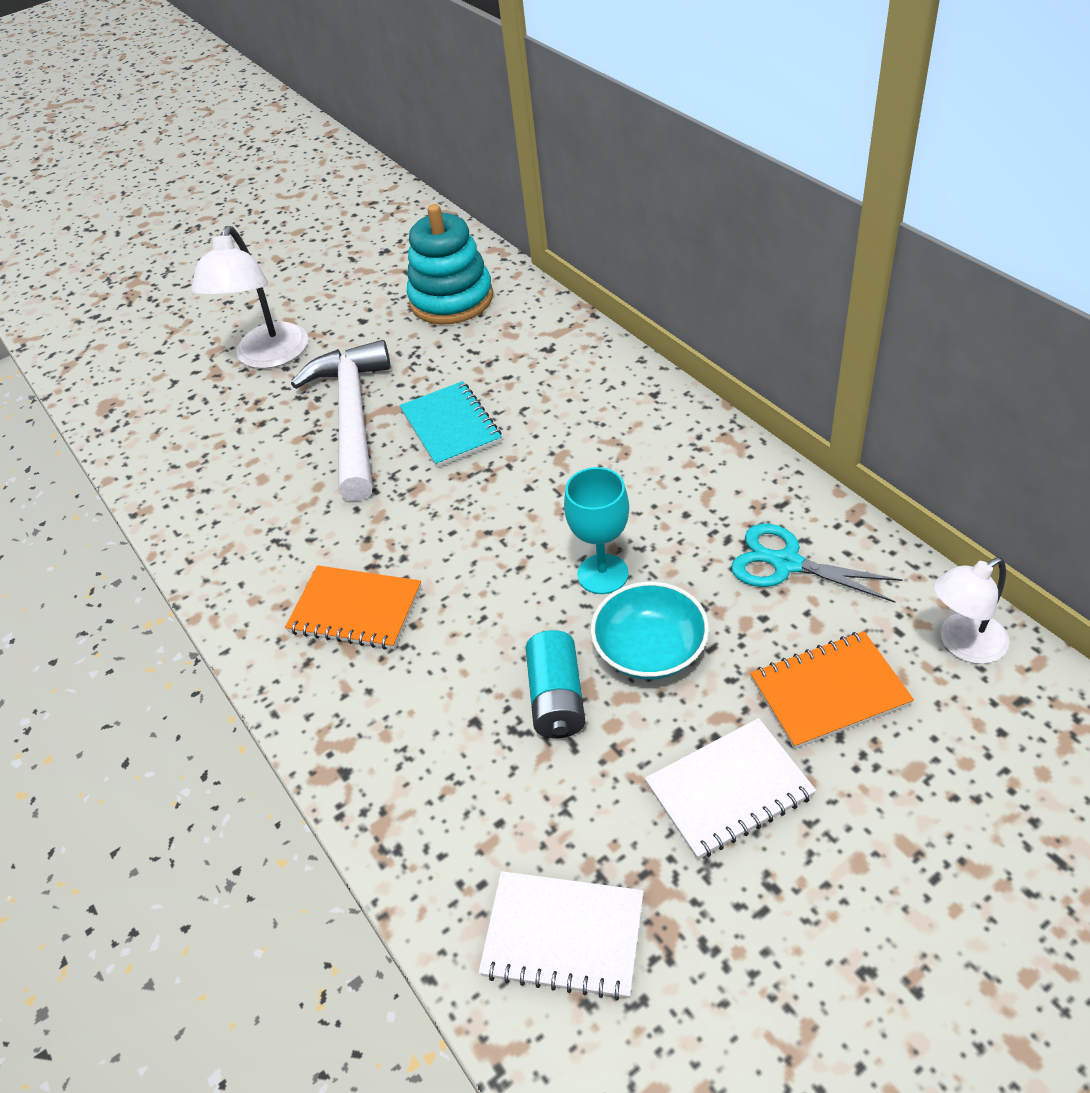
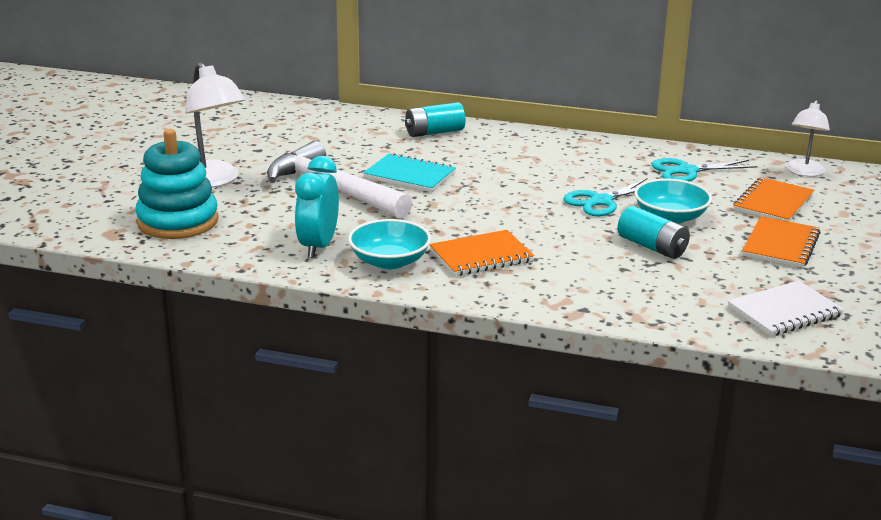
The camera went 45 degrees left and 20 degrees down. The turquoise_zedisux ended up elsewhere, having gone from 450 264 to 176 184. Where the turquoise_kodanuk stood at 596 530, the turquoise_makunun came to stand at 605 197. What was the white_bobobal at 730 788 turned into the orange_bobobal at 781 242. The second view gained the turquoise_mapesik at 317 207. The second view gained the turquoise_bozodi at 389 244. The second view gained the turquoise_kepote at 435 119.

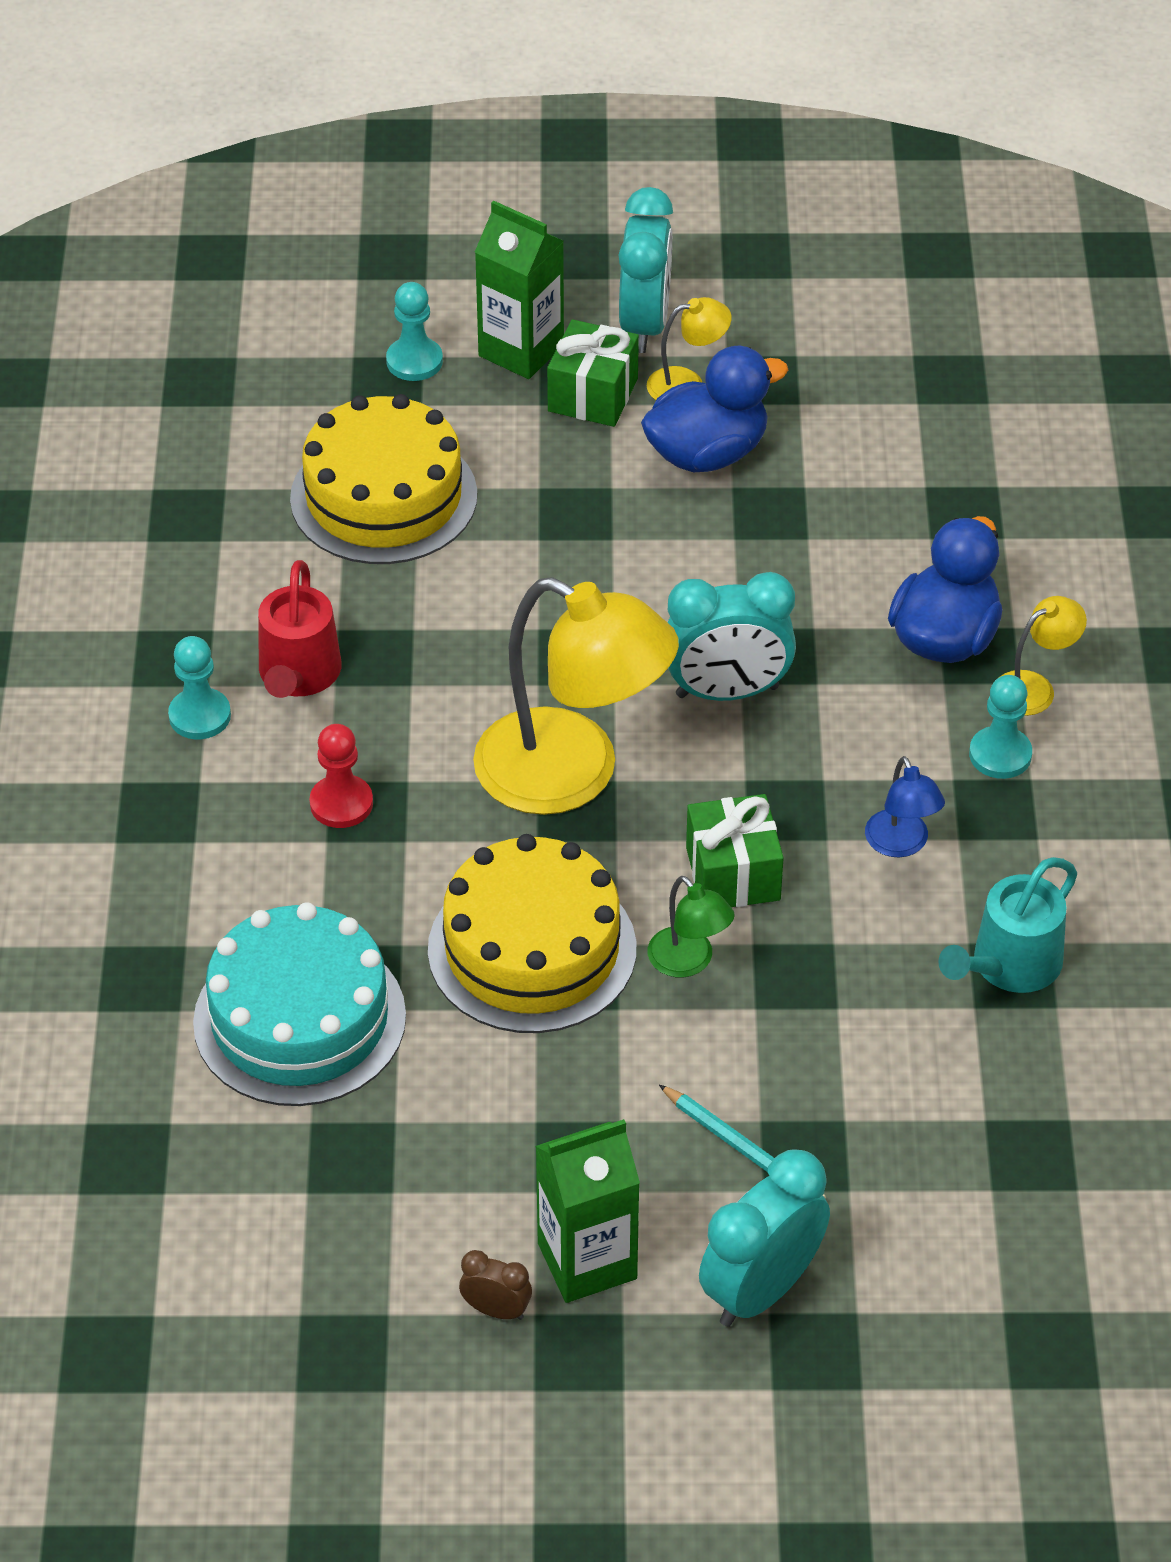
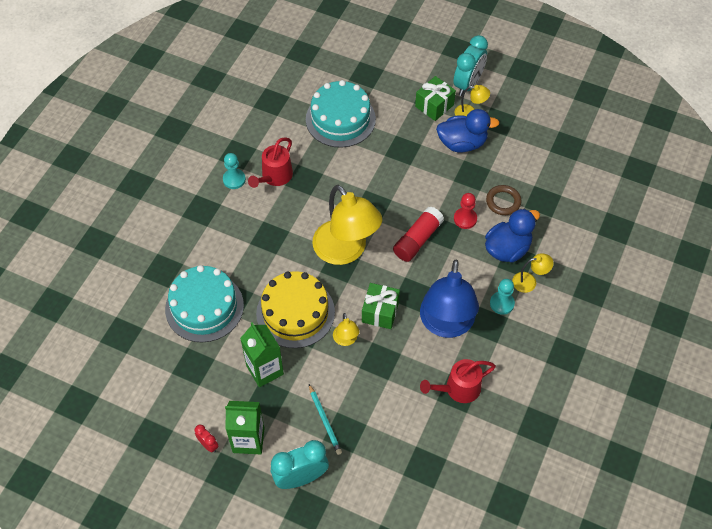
The camera went 25 degrees right and 10 degrees up. What was the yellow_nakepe at 383 479 turned into the turquoise_nakepe at 341 114. The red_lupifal ended up elsewhere, having gone from 341 776 to 465 211. The second view lost the turquoise_lupifal at 414 331. What was the brown_mapesik at 495 1285 turned into the red_mapesik at 206 439. The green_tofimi ended up elsewhere, having gone from 519 289 to 262 354. What was the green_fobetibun at 691 927 turned into the yellow_fobetibun at 346 329. Where the turquoise_mapesik stood at 731 636, the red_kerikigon came to stand at 418 234. The size of the blue_fobetibun at 905 806 changed by a factor of 2.28. What was the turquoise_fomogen at 1007 925 turned into the red_fomogen at 458 381. The second view gained the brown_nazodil at 503 200.

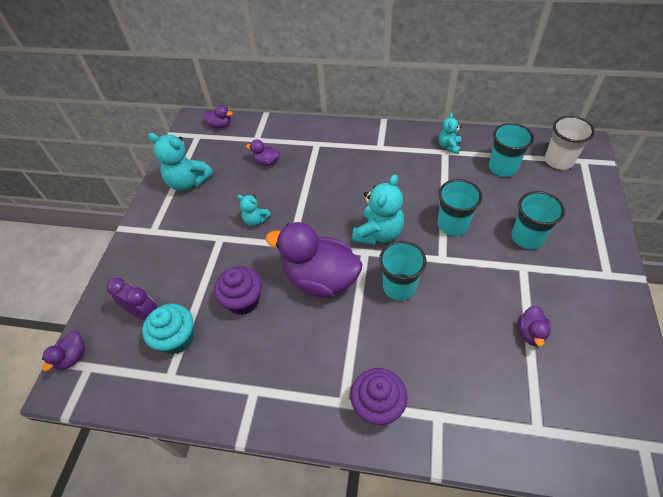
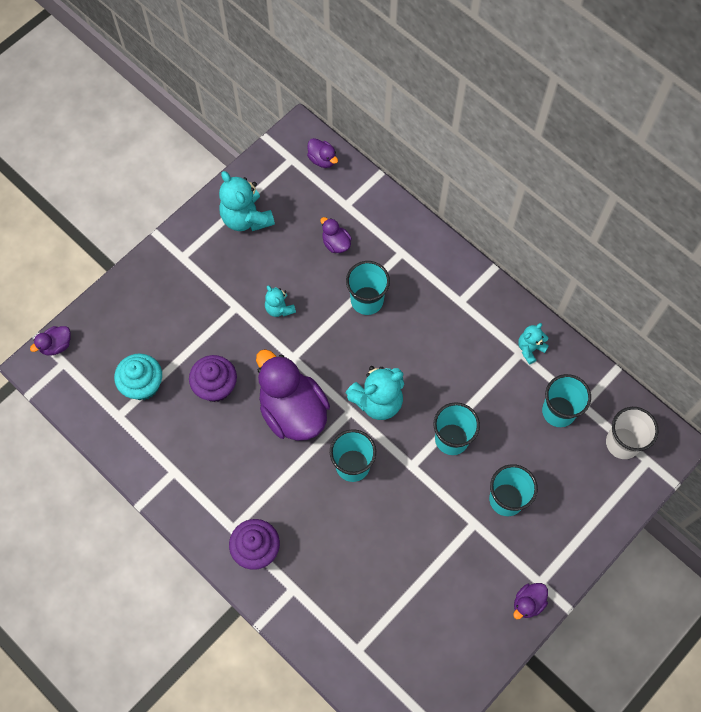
The camera went 30 degrees right and 15 degrees up. The second view lost the purple_mapesik at 131 299. The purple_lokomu ended up elsewhere, having gone from 534 326 to 530 601. The second view gained the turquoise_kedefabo at 368 288.

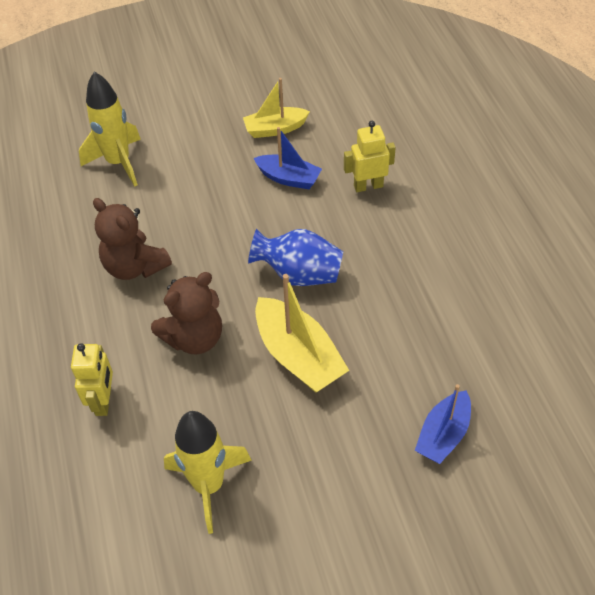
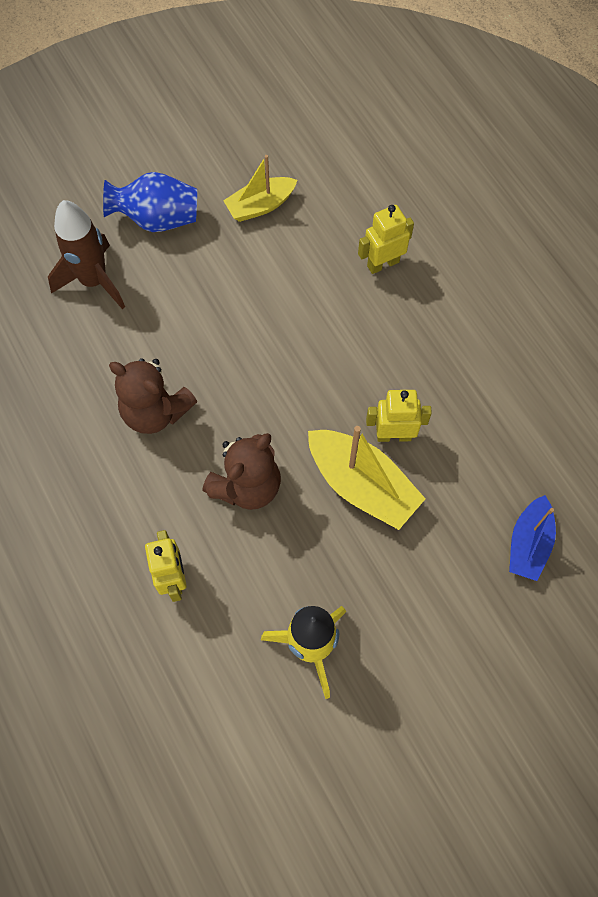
The camera went 15 degrees left and 15 degrees up. What was the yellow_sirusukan at 110 129 turned into the brown_sirusukan at 86 254. The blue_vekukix ended up elsewhere, having gone from 295 257 to 150 202. The second view lost the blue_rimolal at 287 158. The second view gained the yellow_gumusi at 399 416.

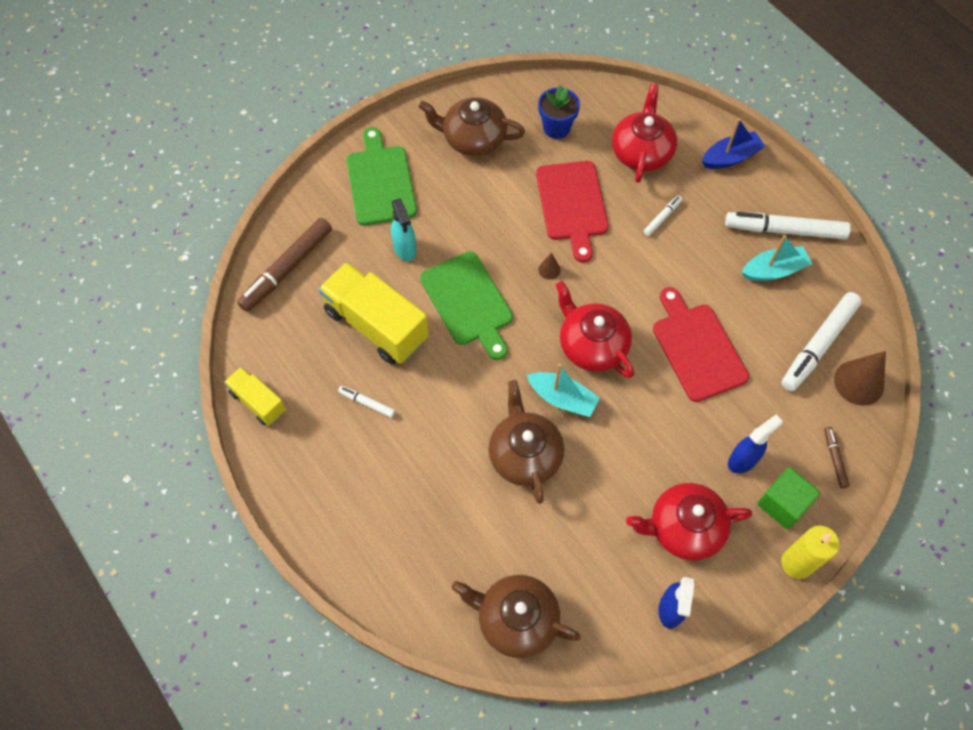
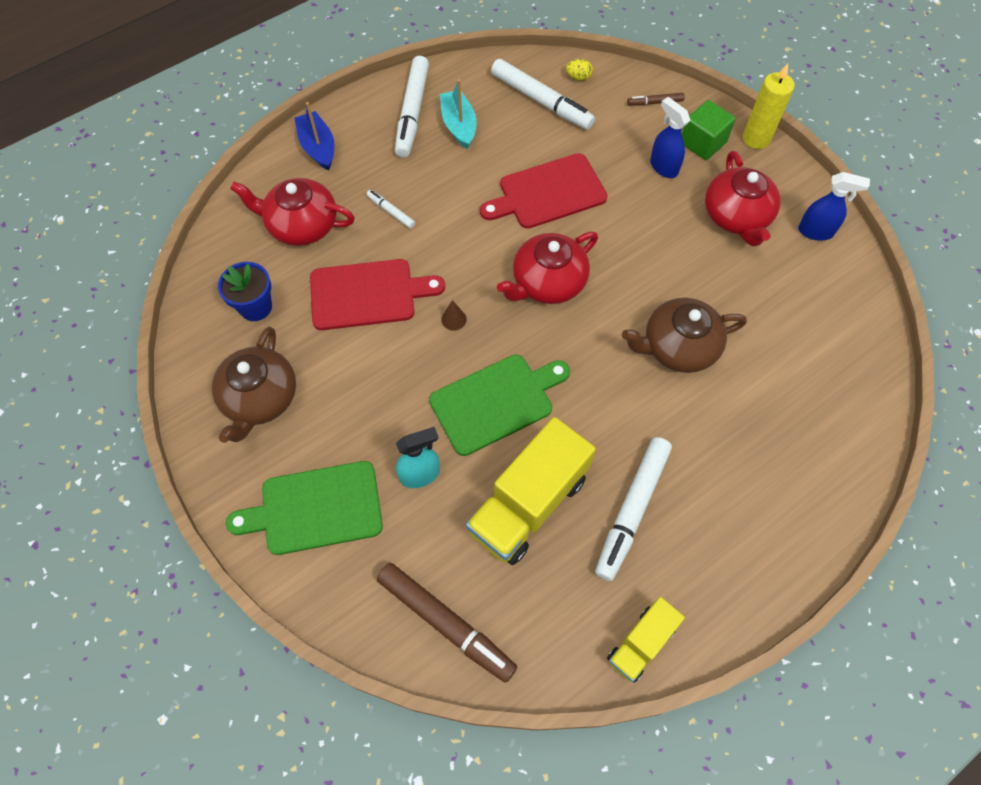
The camera went 90 degrees left and 0 degrees up. The size of the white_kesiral at 366 402 changed by a factor of 2.12. The second view lost the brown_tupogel at 516 616. The second view lost the turquoise_rimolal at 563 390. Where the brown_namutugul stood at 860 378, the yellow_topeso came to stand at 579 70.

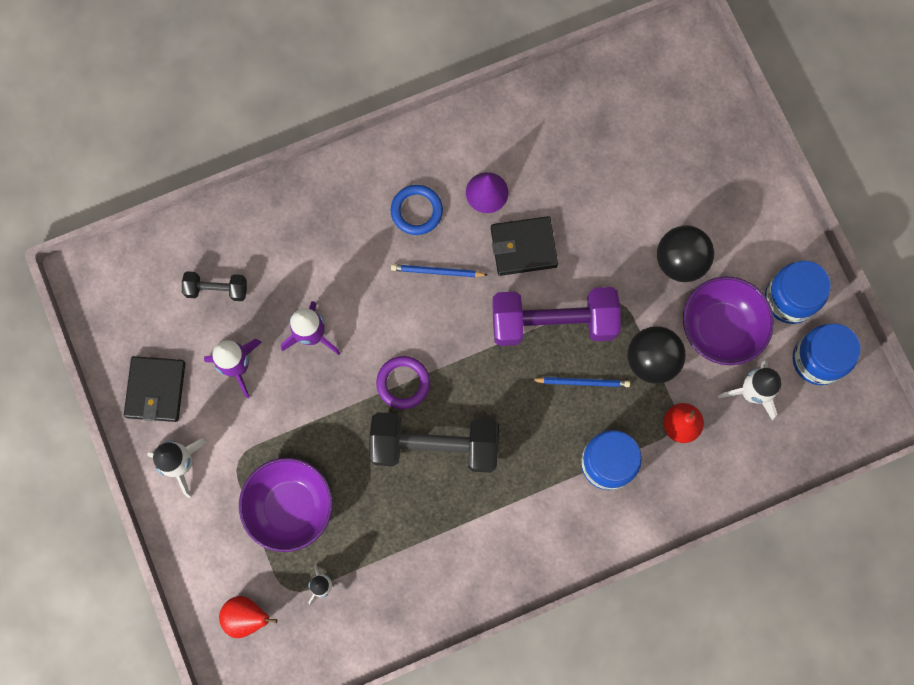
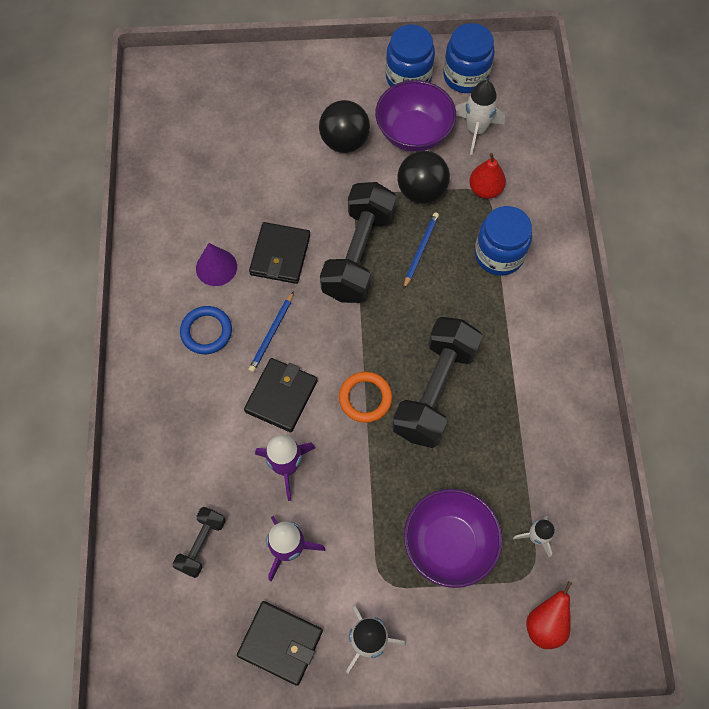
The camera went 70 degrees left and 10 degrees down. What was the purple_nazodil at 403 382 turned into the orange_nazodil at 365 397. What was the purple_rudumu at 556 316 turned into the black_rudumu at 358 242. The second view gained the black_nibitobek at 281 395.

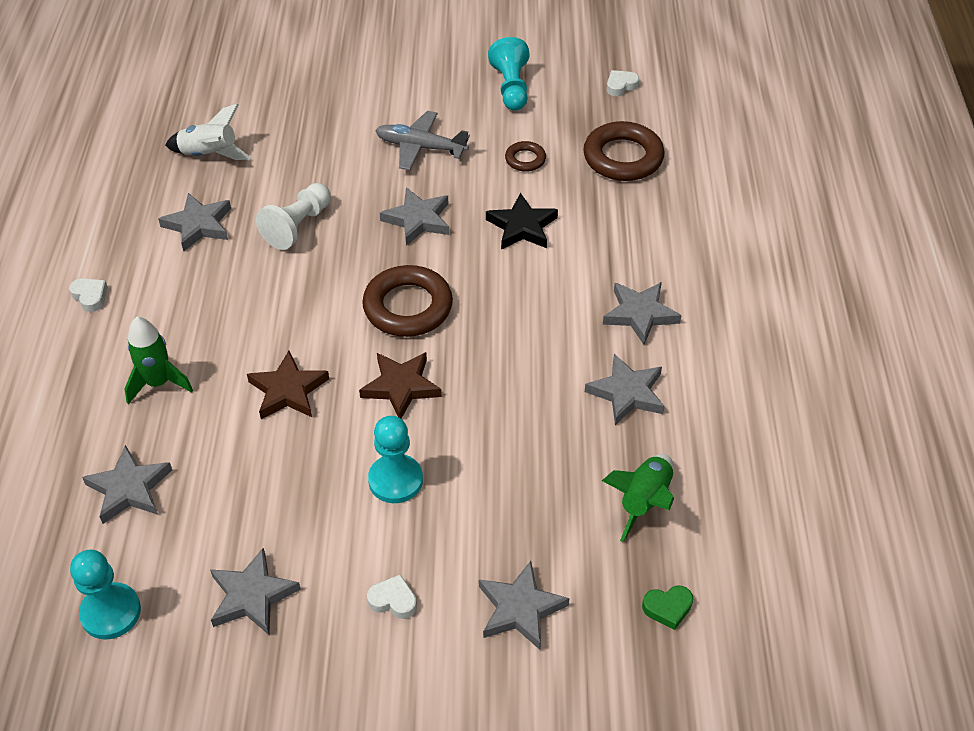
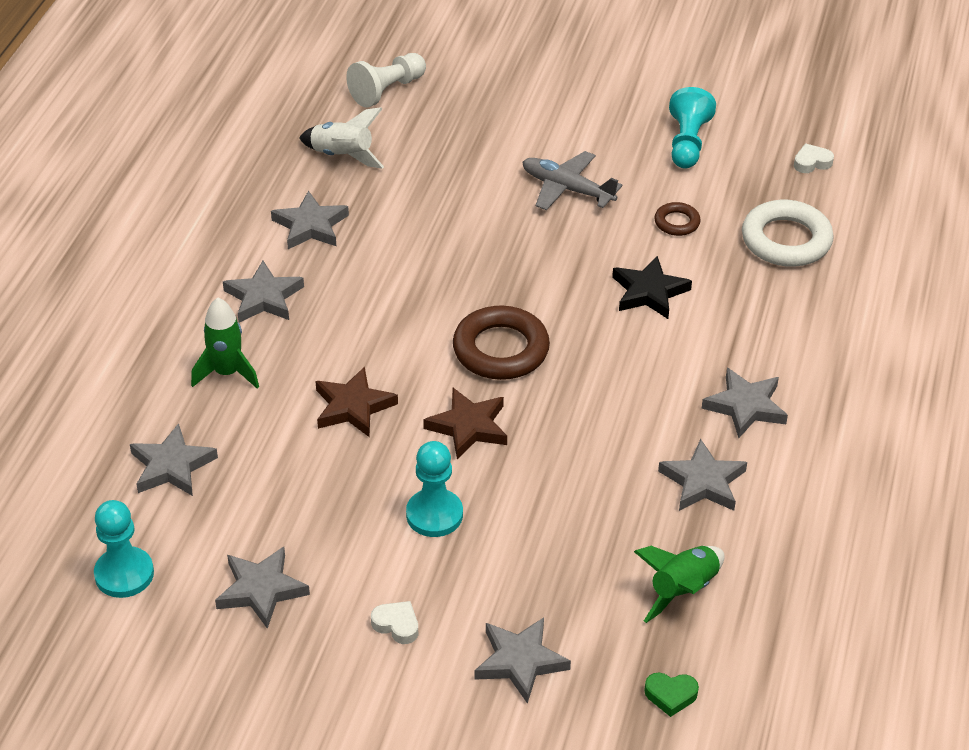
The camera went 15 degrees right and 5 degrees down. The second view lost the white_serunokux at 88 295. The white_lupifal ended up elsewhere, having gone from 293 216 to 386 80. The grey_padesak ended up elsewhere, having gone from 414 216 to 263 292. What was the brown_nazodil at 623 151 turned into the white_nazodil at 788 233.

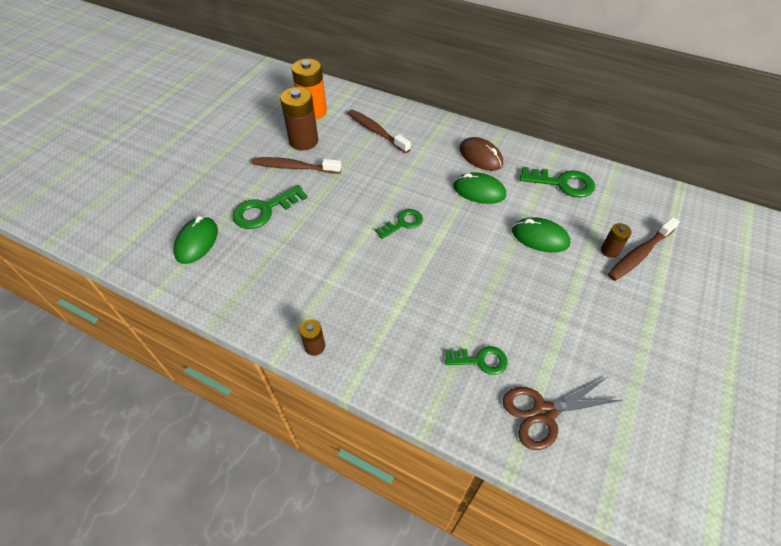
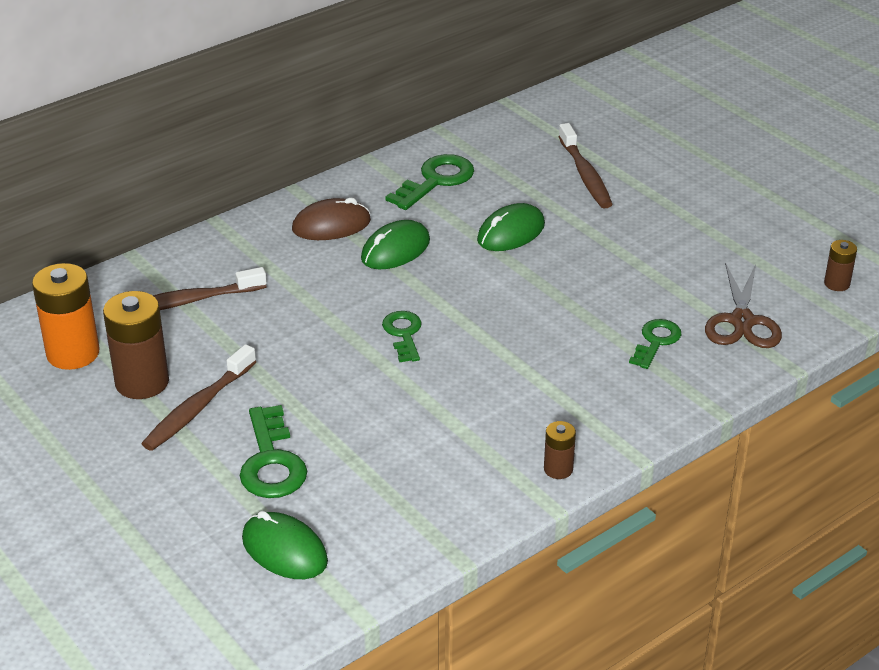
The camera went 65 degrees left and 15 degrees down. The brown_kepote ended up elsewhere, having gone from 616 240 to 840 265.

